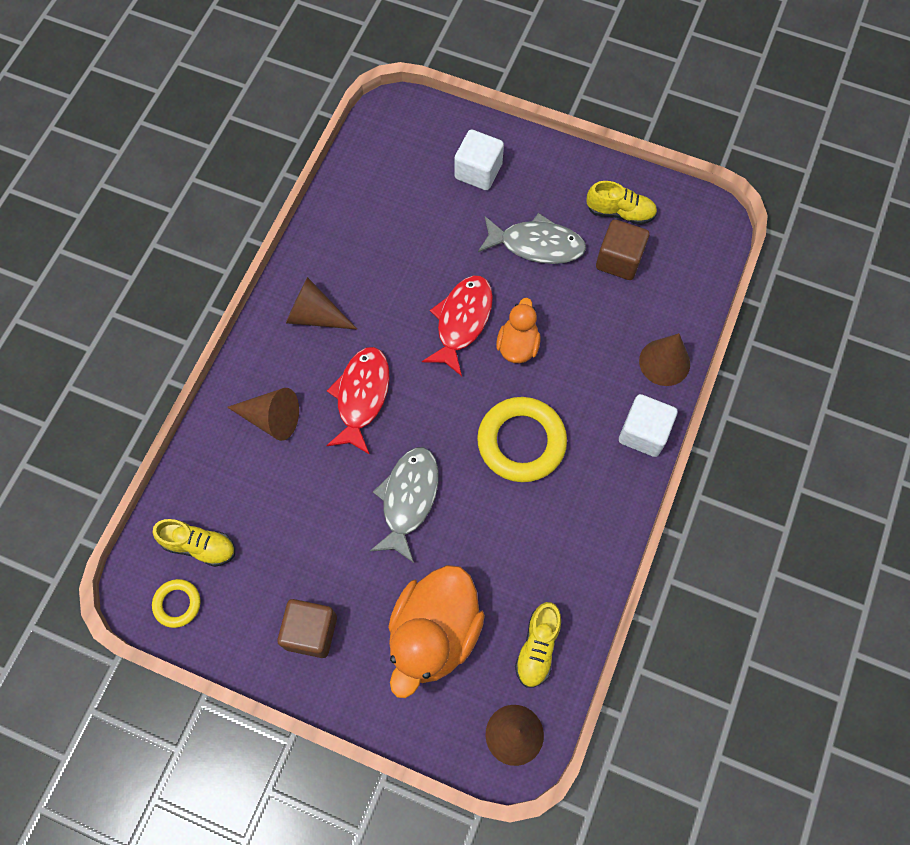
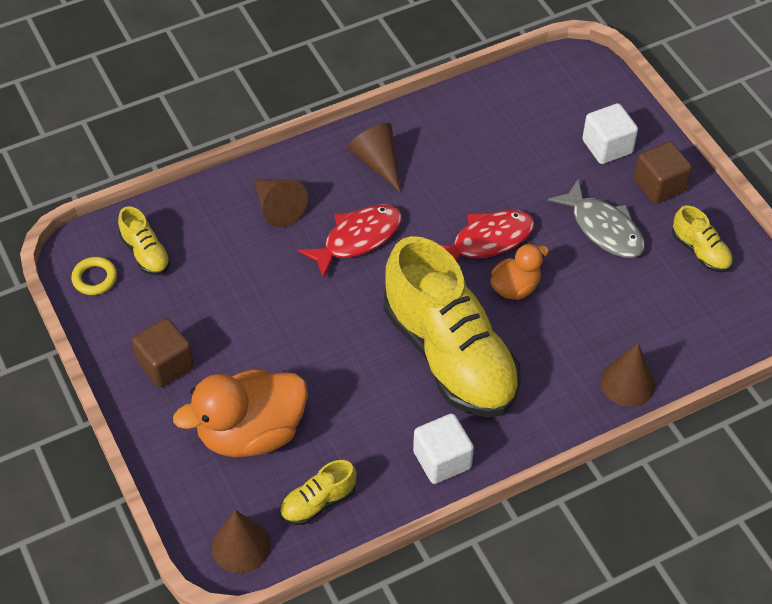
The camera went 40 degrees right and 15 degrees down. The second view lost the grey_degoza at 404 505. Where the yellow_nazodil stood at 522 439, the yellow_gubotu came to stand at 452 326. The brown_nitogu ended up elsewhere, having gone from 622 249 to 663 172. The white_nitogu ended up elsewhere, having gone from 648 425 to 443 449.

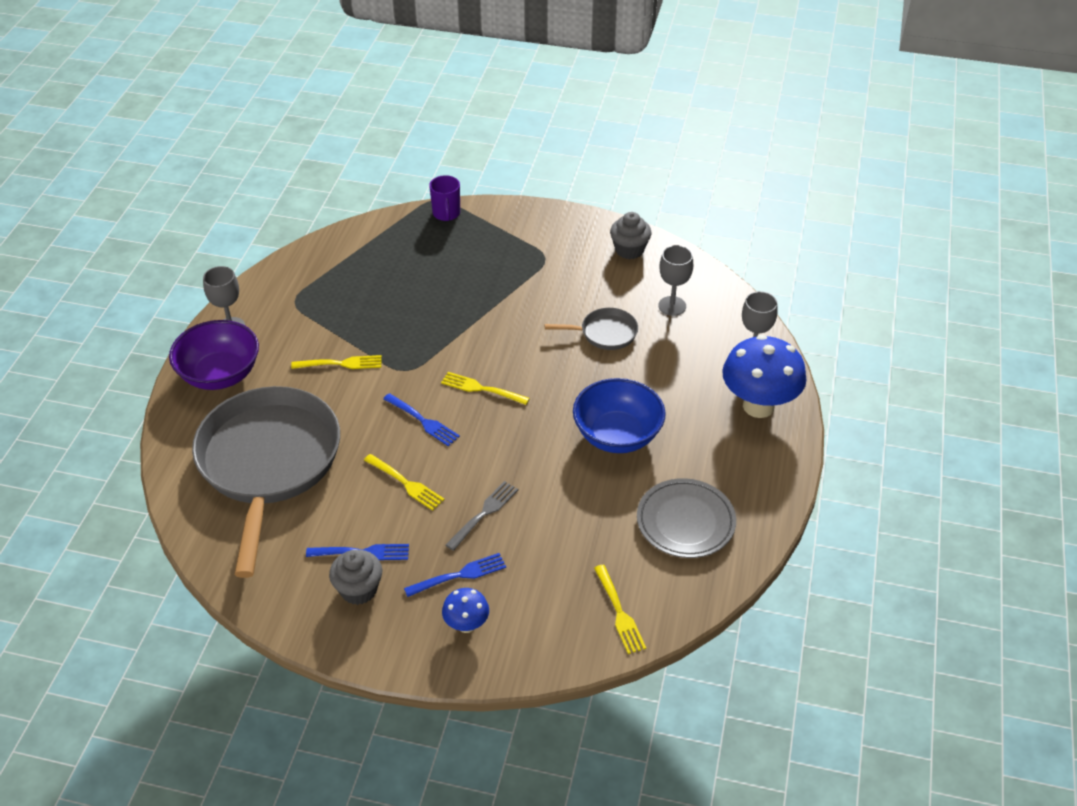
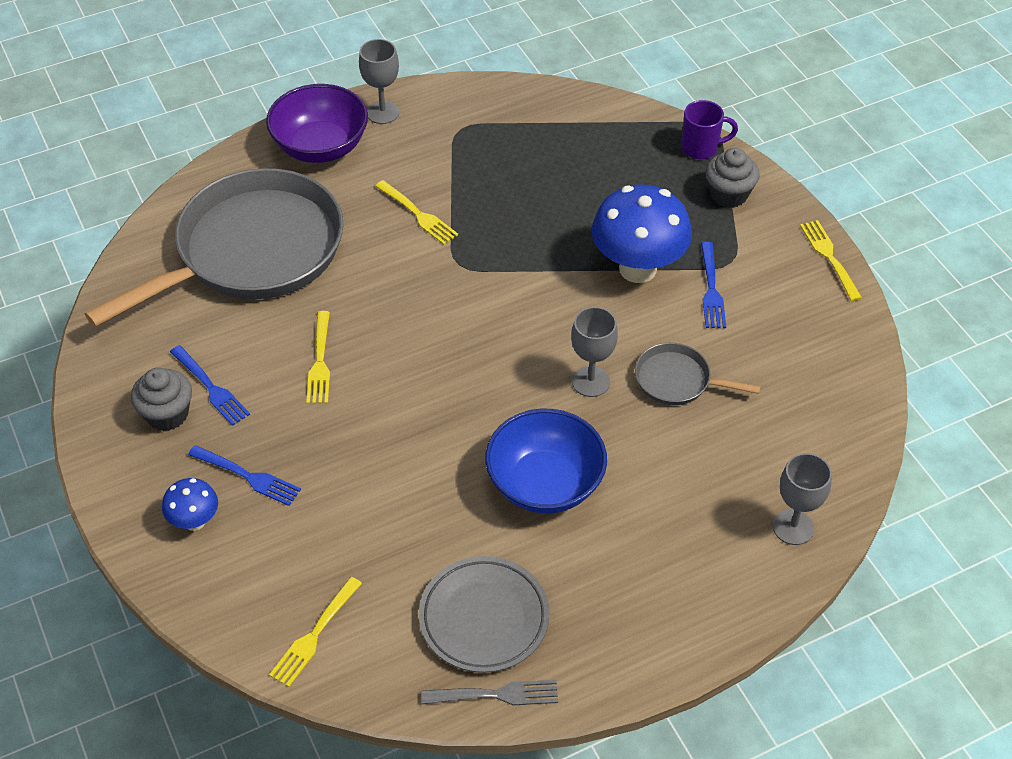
The camera went 50 degrees right and 5 degrees up. The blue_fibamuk ended up elsewhere, having gone from 421 419 to 713 285. The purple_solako at 444 198 ended up facing another way, 135 degrees counterclockwise from before. The yellow_fibamuk ended up elsewhere, having gone from 485 388 to 831 260. The grey_fibamuk ended up elsewhere, having gone from 482 516 to 489 692. The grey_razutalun at 591 329 ended up facing another way, 150 degrees clockwise from before. The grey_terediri ended up elsewhere, having gone from 630 235 to 733 178. The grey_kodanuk ended up elsewhere, having gone from 675 280 to 594 352. The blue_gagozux ended up elsewhere, having gone from 764 376 to 642 234.

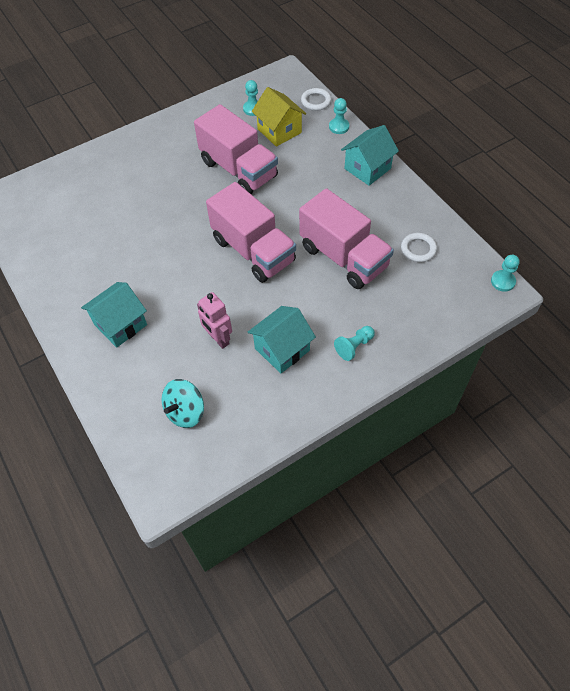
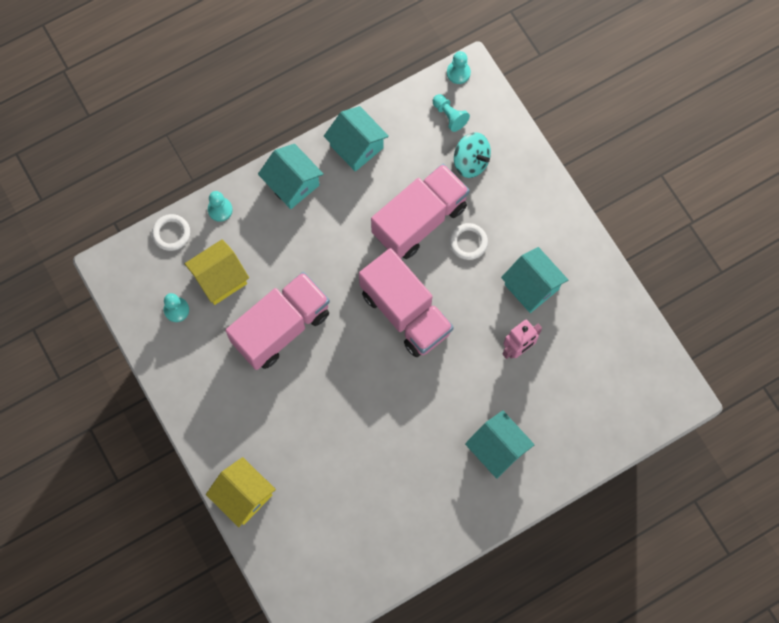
The camera went 90 degrees left and 15 degrees up. The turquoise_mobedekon ended up elsewhere, having gone from 183 403 to 472 155. The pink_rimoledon at 251 232 ended up facing another way, 90 degrees clockwise from before. The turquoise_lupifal ended up elsewhere, having gone from 354 343 to 451 113. The white_nazodil ended up elsewhere, having gone from 419 247 to 468 241. The second view gained the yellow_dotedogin at 241 492. The second view gained the turquoise_dotedogin at 356 139.

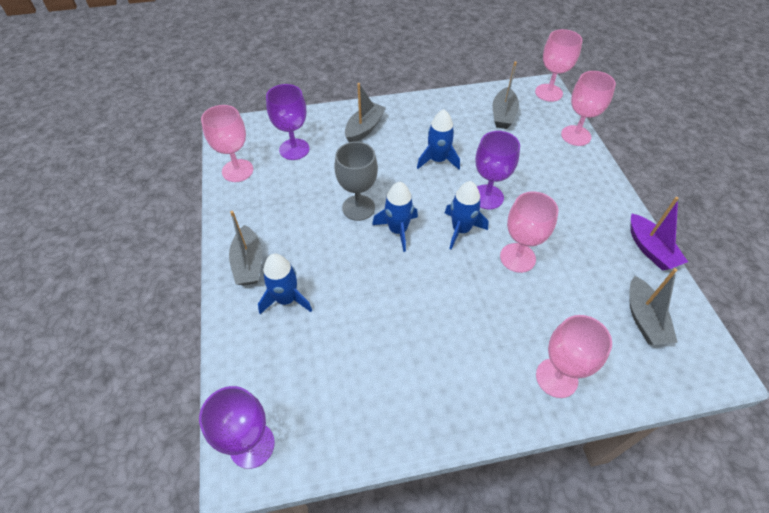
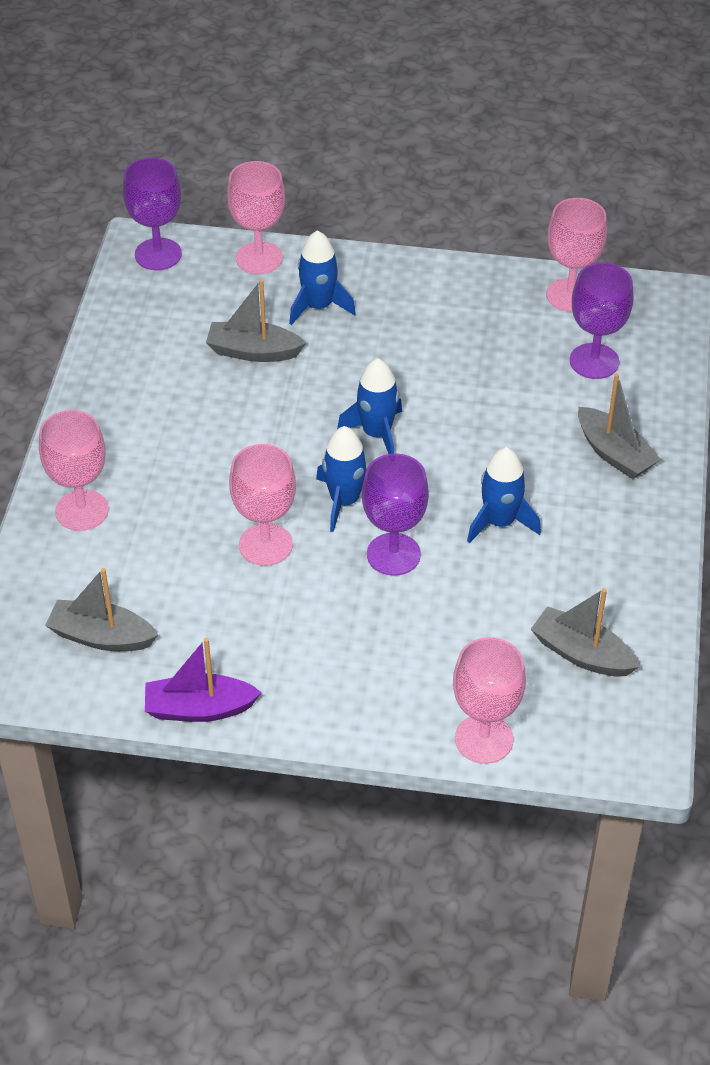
The camera went 110 degrees right and 5 degrees down. The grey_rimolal ended up elsewhere, having gone from 245 248 to 256 320. The second view lost the grey_kodanuk at 356 181. The pink_kodanuk ended up elsewhere, having gone from 558 65 to 256 217.

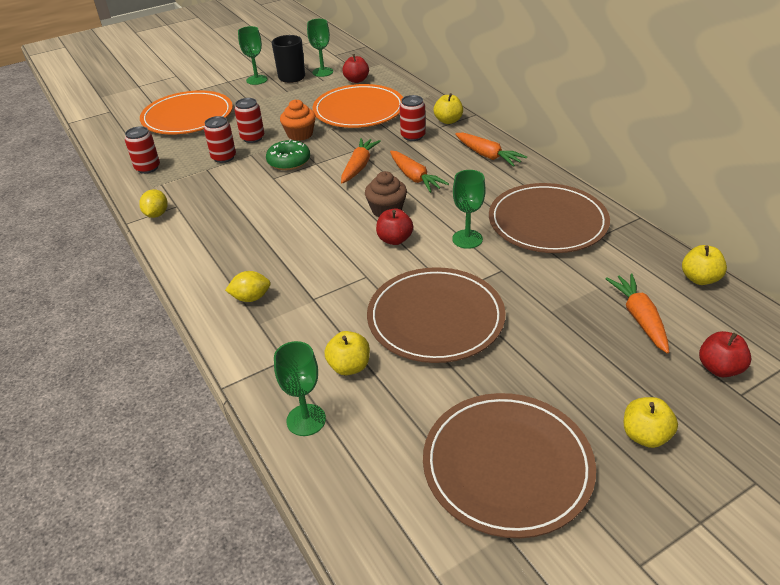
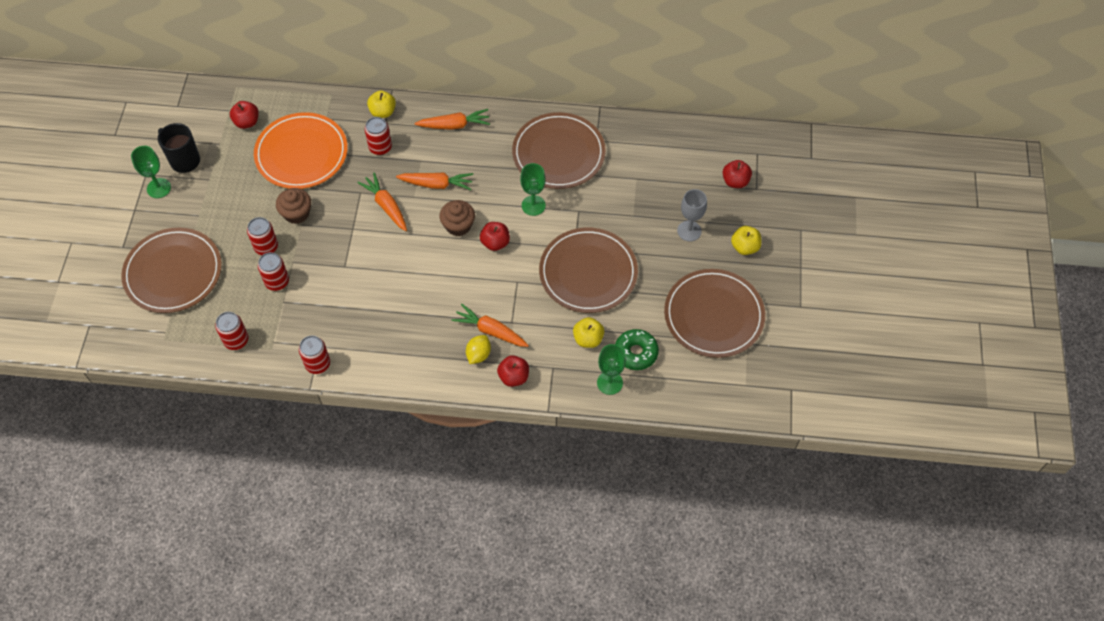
The camera went 55 degrees left and 20 degrees up. Where the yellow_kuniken stood at 153 203, the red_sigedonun came to stand at 314 355. What was the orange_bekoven at 186 112 turned into the brown_bekoven at 171 270. The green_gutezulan ended up elsewhere, having gone from 288 154 to 637 349. What was the orange_terediri at 298 120 turned into the brown_terediri at 293 206. The second view lost the green_kodanuk at 320 48. The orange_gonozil ended up elsewhere, having gone from 637 314 to 490 325. The second view lost the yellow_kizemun at 704 265. The second view gained the red_kizemun at 513 371. The second view gained the grey_kodanuk at 692 215.

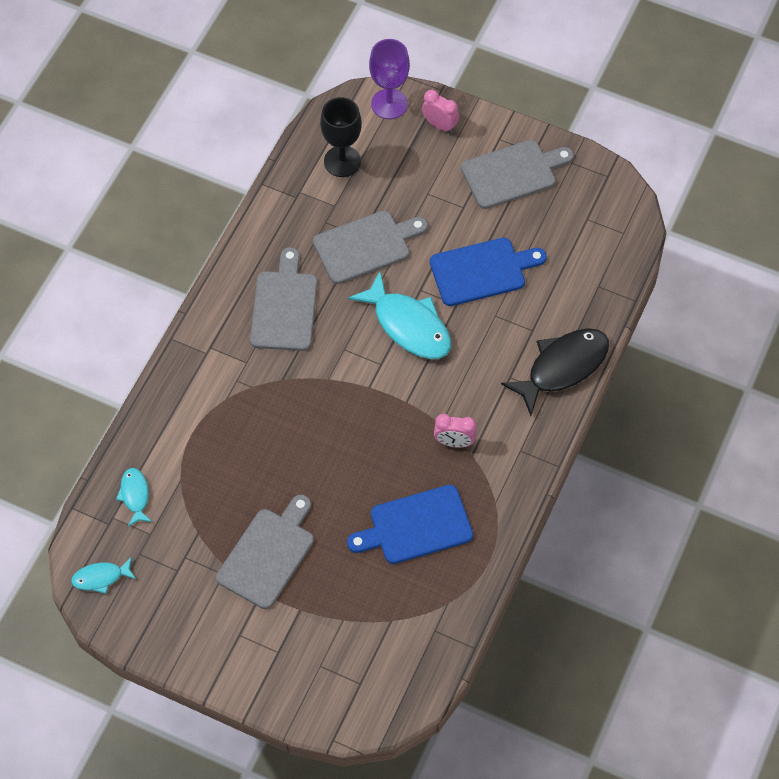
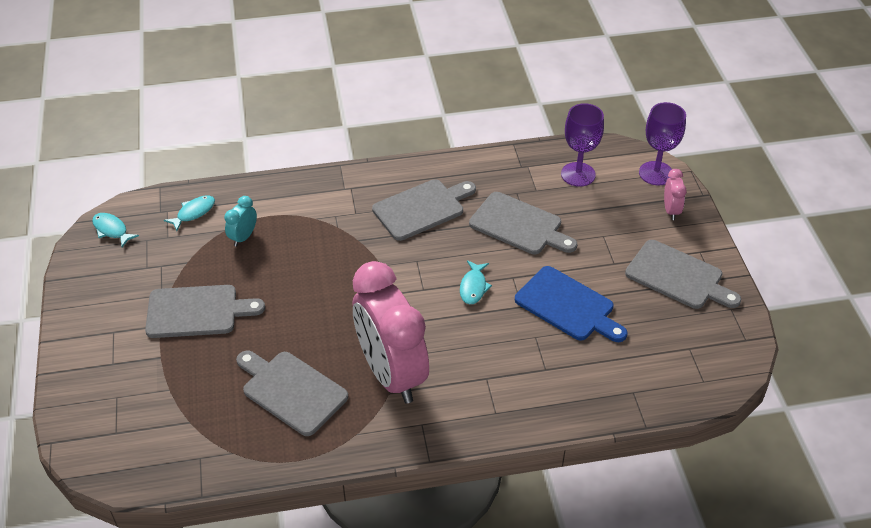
The camera went 55 degrees right and 15 degrees down. What was the black_kodanuk at 341 137 turned into the purple_kodanuk at 582 145. What was the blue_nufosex at 410 524 turned into the grey_nufosex at 292 393. The size of the turquoise_degoza at 399 315 changed by a factor of 0.51. The size of the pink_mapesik at 455 430 changed by a factor of 2.49. The second view lost the black_degoza at 555 372. The second view gained the turquoise_mapesik at 240 221.

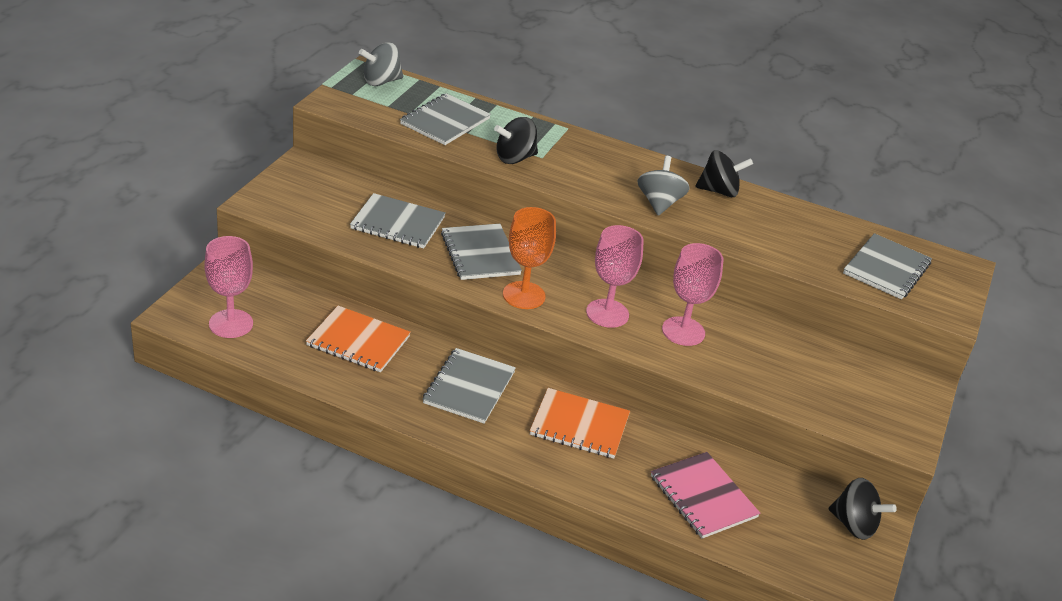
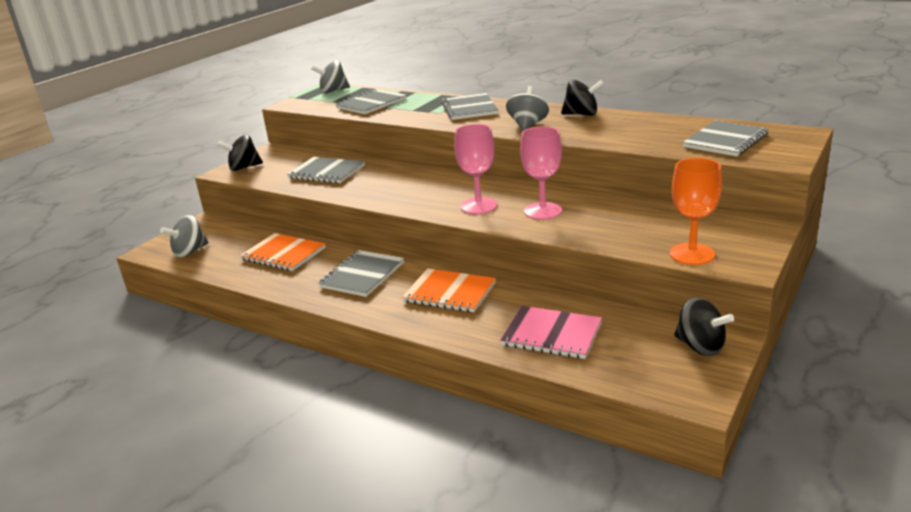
The camera went 15 degrees right and 10 degrees down. Where the pink_kodanuk stood at 228 287, the grey_mobedekon came to stand at 184 236. The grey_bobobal ended up elsewhere, having gone from 481 252 to 469 106. The black_mobedekon ended up elsewhere, having gone from 516 140 to 240 153. The orange_kodanuk ended up elsewhere, having gone from 529 258 to 696 211. The pink_bobobal at 705 495 ended up facing another way, 45 degrees counterclockwise from before.

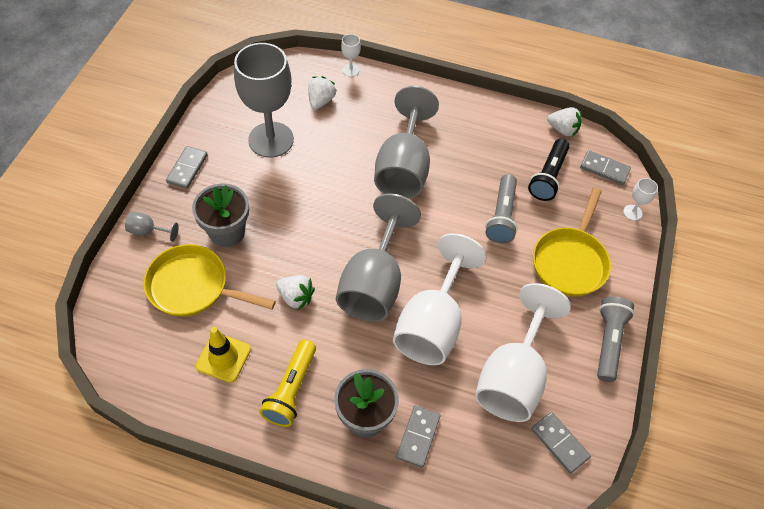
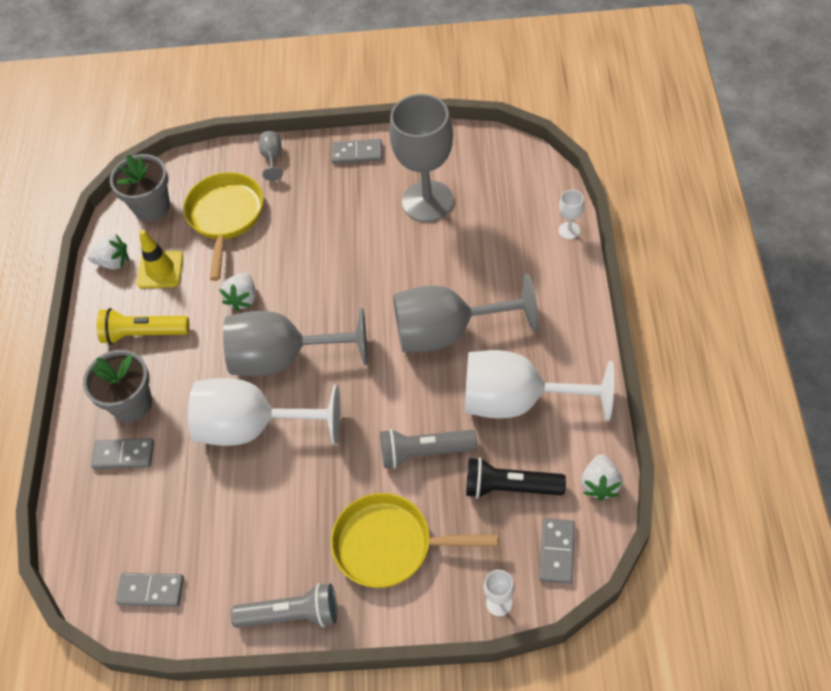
The camera went 80 degrees right and 0 degrees up. The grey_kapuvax ended up elsewhere, having gone from 220 215 to 140 187. The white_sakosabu ended up elsewhere, having gone from 322 92 to 108 251. The white_kodanuk ended up elsewhere, having gone from 523 352 to 539 385. The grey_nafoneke at 561 443 ended up facing another way, 60 degrees clockwise from before.

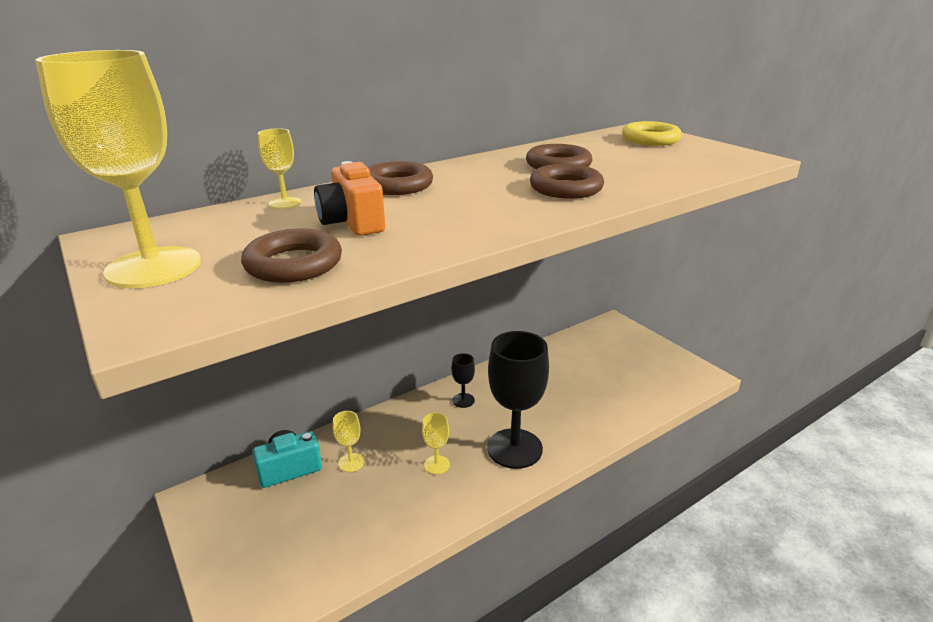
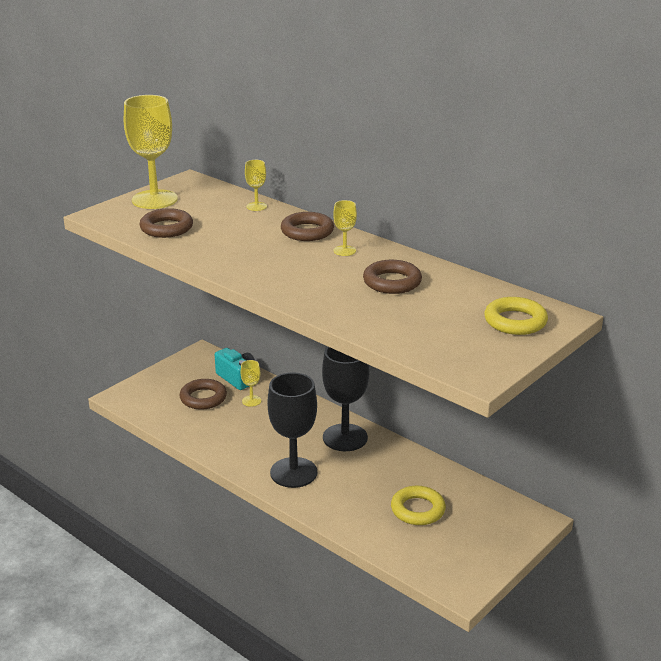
The camera went 75 degrees right and 0 degrees up. The second view lost the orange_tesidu at 349 198. The yellow_kodanuk ended up elsewhere, having gone from 436 443 to 345 228. The size of the black_kodanuk at 463 380 changed by a factor of 2.22. The brown_nazodil ended up elsewhere, having gone from 567 181 to 203 394. The second view gained the yellow_nazodil at 418 505.

